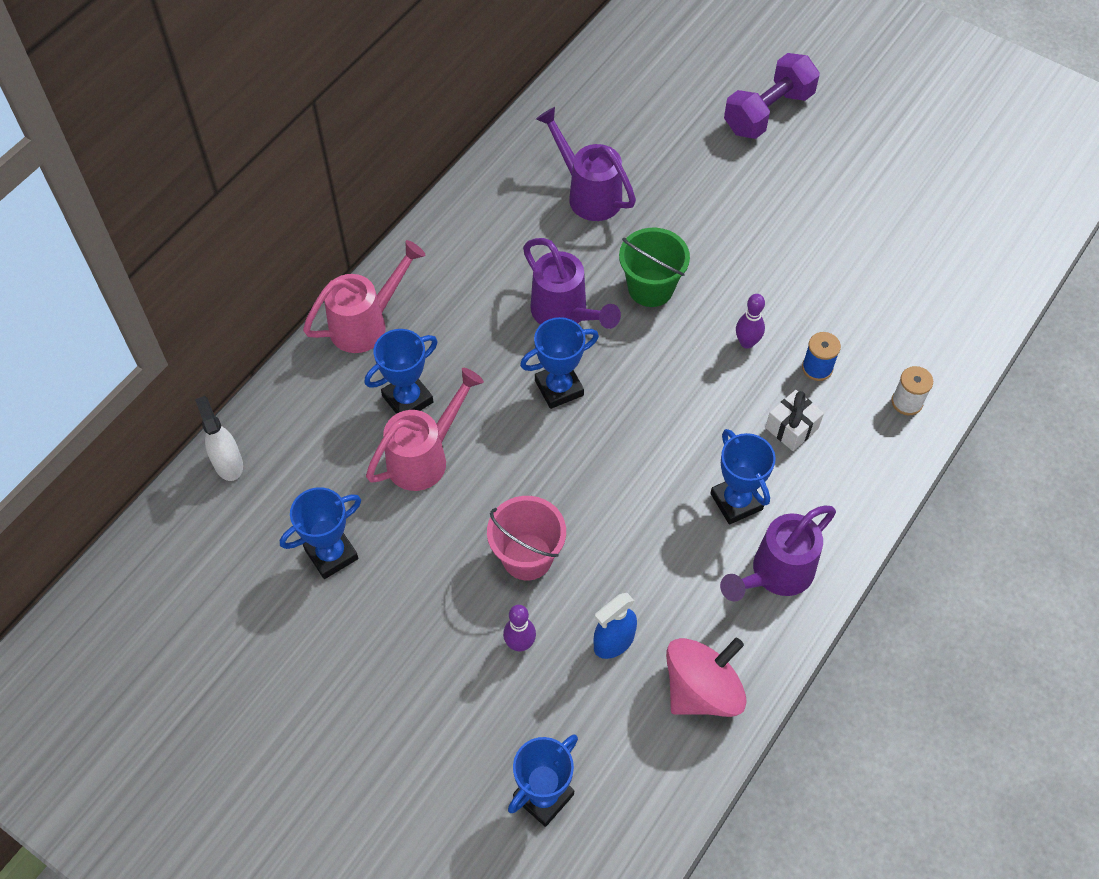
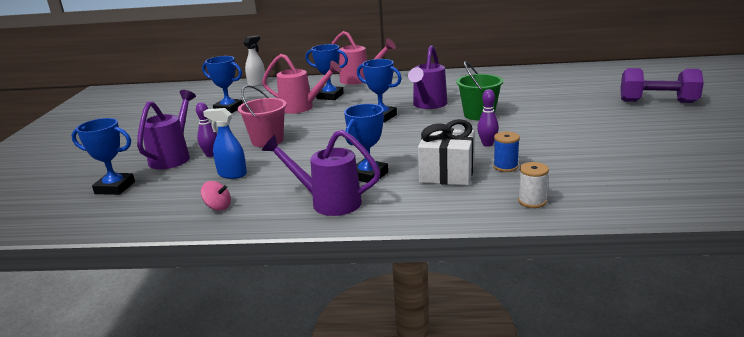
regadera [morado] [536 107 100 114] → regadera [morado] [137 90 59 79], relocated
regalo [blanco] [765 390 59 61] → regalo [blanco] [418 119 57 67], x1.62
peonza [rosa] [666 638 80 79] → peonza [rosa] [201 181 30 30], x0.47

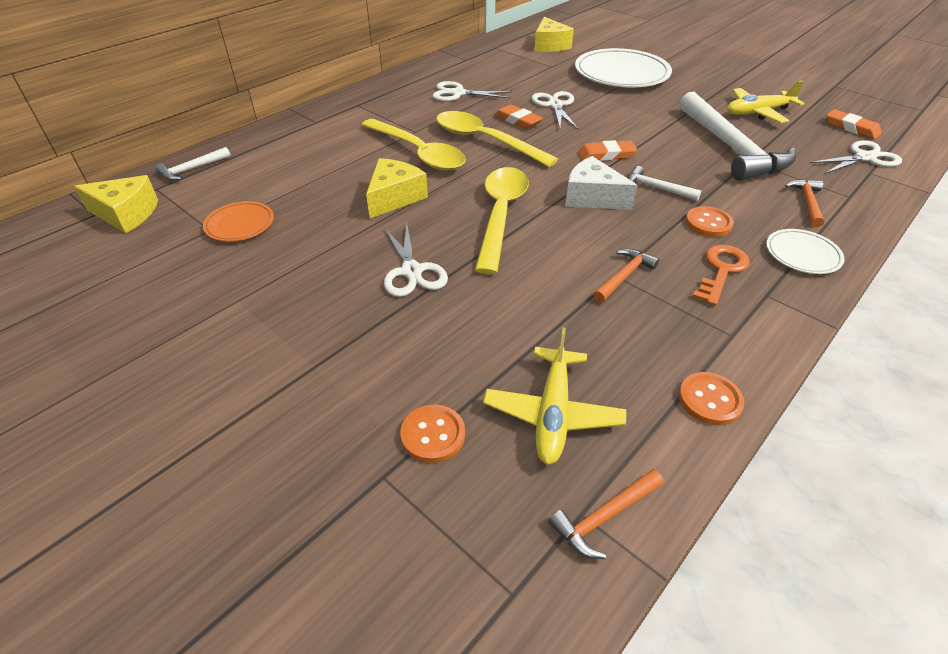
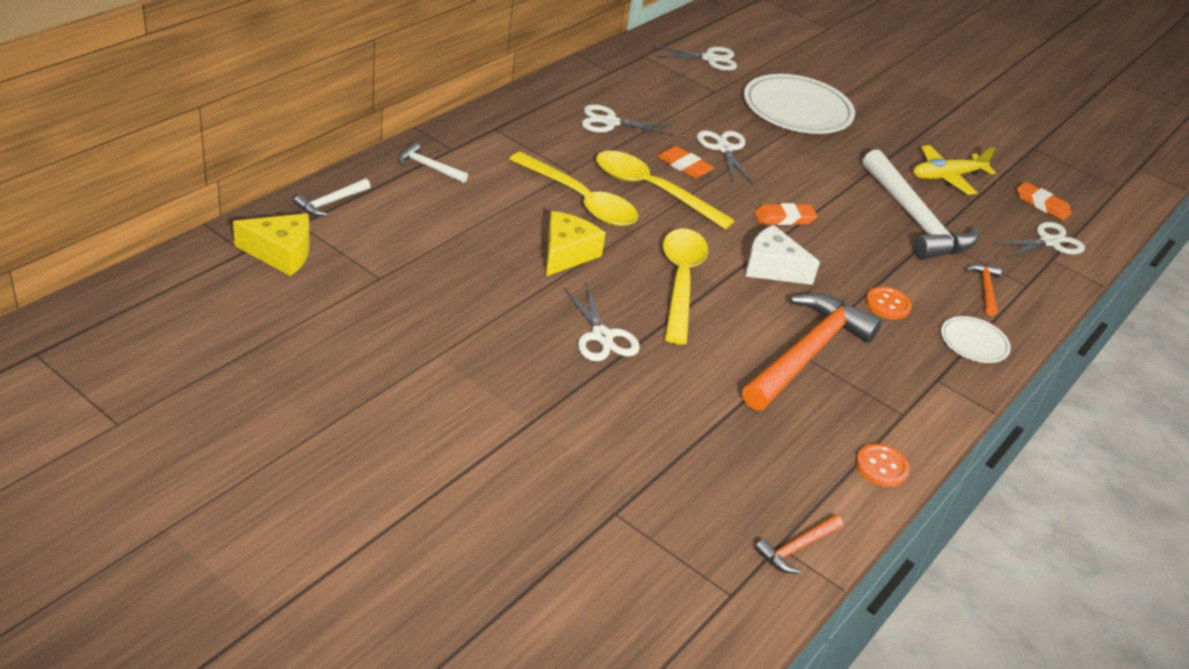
queso [amarillo] [534 17 40 35] → tijeras [blanco] [654 46 83 25]
martillo [blanco] [628 166 73 35] → martillo [blanco] [399 143 69 40], relocated
plato [naranja] [203 201 71 41] → -
llave [naranja] [692 245 58 61] → -
martillo [naranja] [593 249 66 54] → martillo [naranja] [742 293 140 118], x2.28
avión [amarillo] [483 327 143 138] → -
botón [naranja] [401 404 64 59] → -

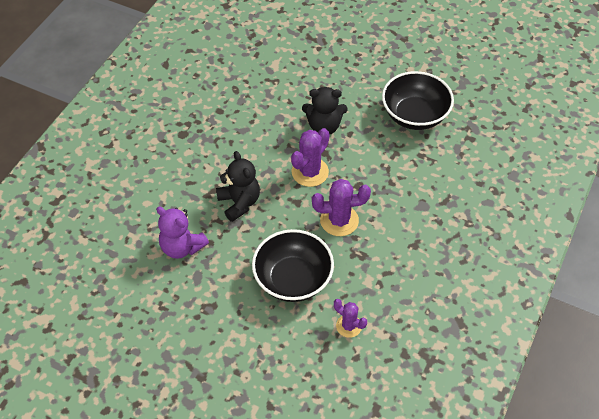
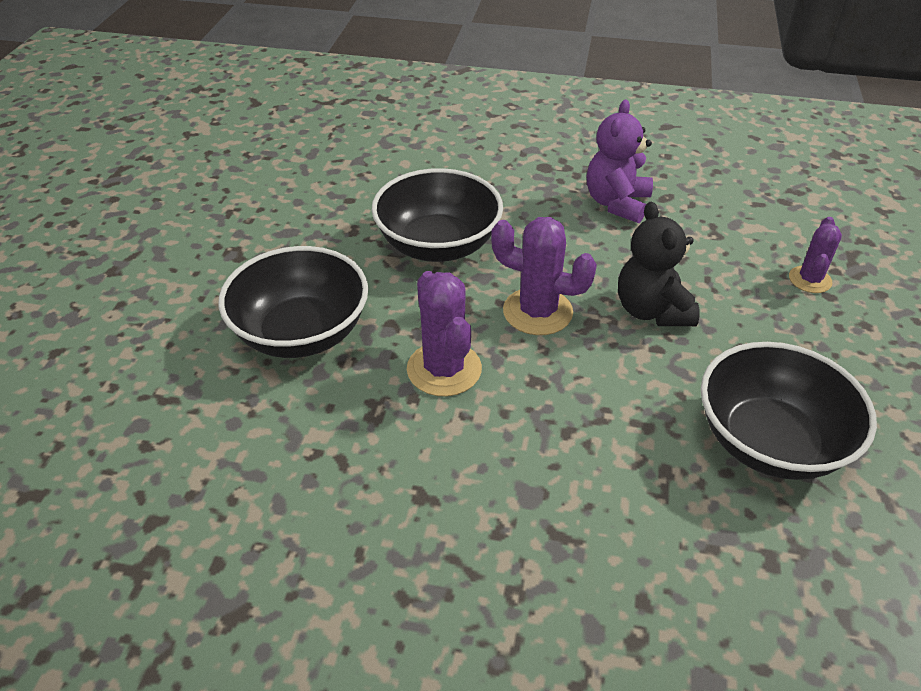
osito [negro] [216 151 44 71] → cuenco [negro] [372 168 131 94]
osito [morado] [156 207 53 52] → osito [morado] [587 100 66 123], relocated
cactus [morado] [334 299 33 39] → cactus [morado] [789 217 53 76], relocated

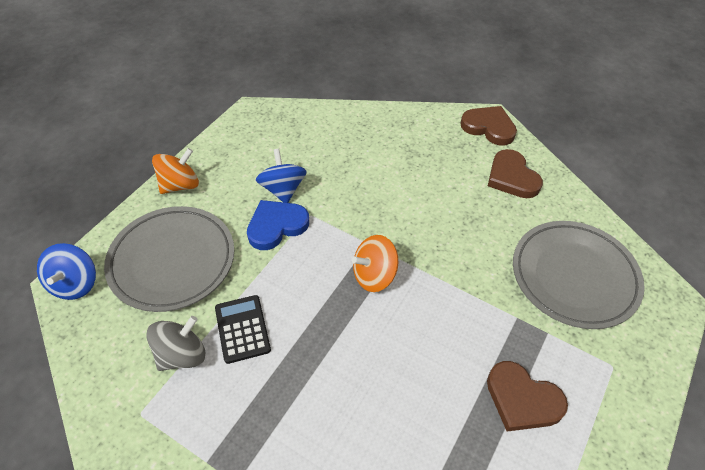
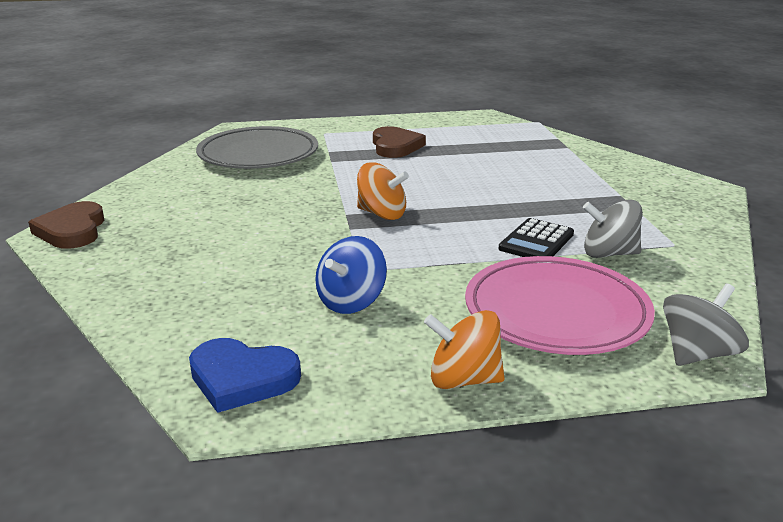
corazón [marrón] [488 149 55 49] → -
corazón [azul] [247 200 62 50] → corazón [azul] [189 338 112 75], relocated
plato [gris] [104 206 130 106] → plato [rosa] [465 256 190 99]
peonza [azul] [37 243 59 57] → peonza [gris] [663 283 86 83]

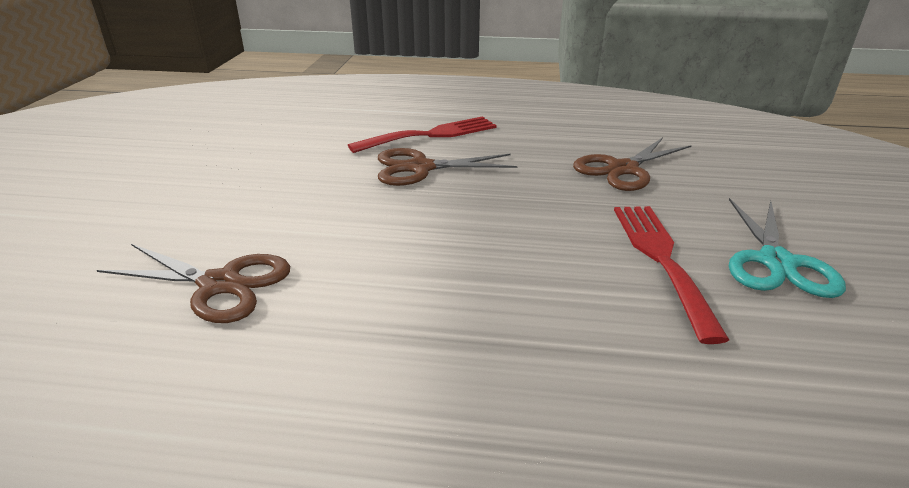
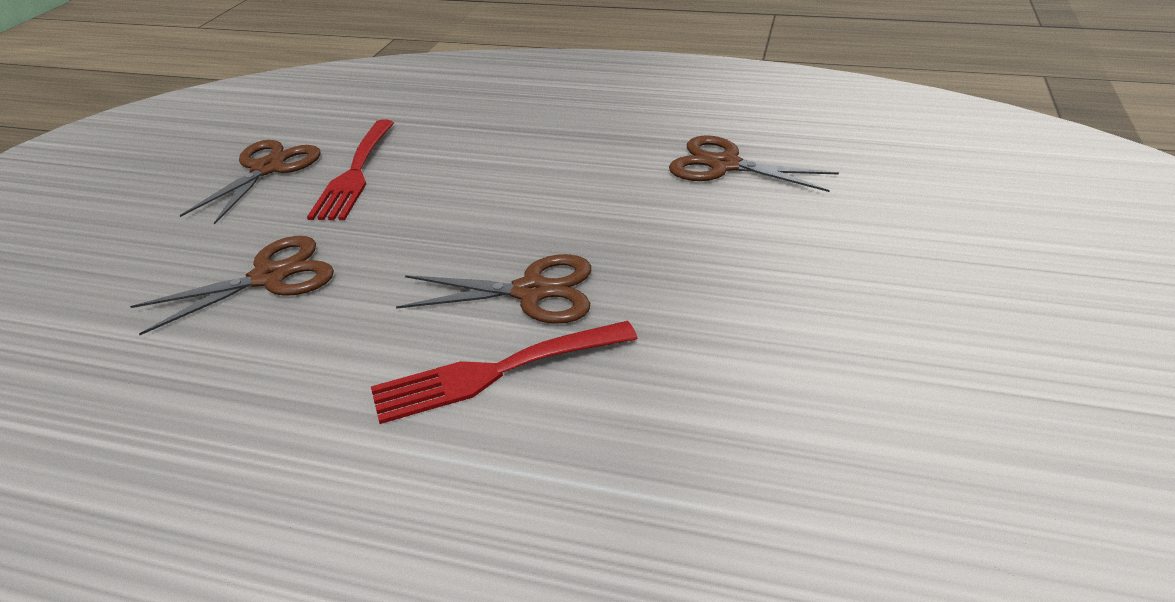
tijeras [turquesa] [729 198 117 100] → tijeras [marrón] [180 140 141 85]

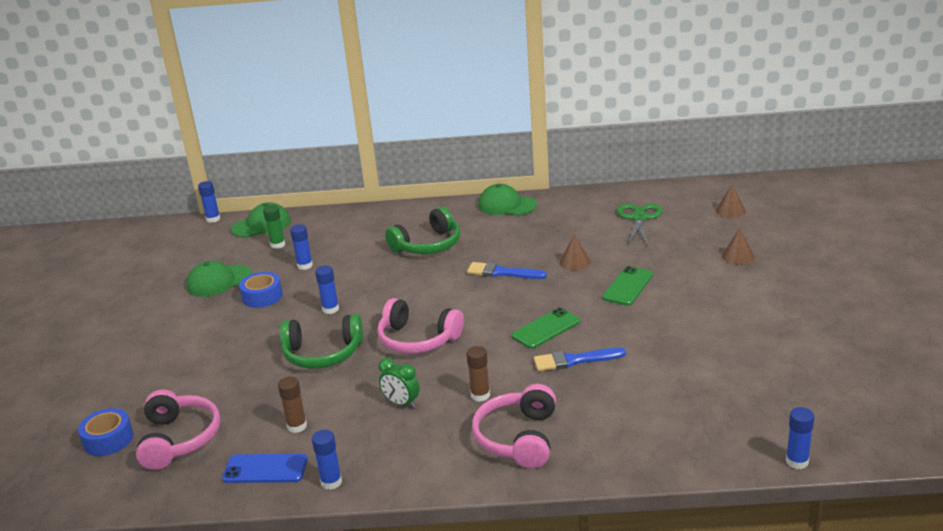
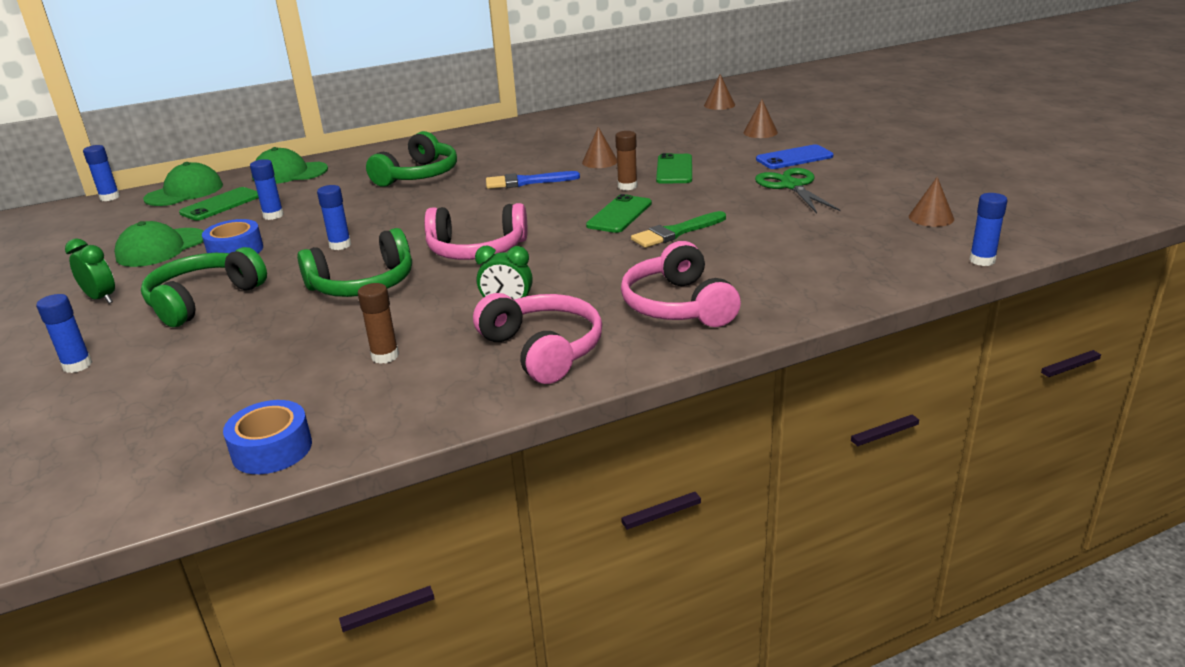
gorra [verde] [478 184 59 31] → gorra [verde] [252 147 76 37], relocated
tijeras [verde] [617 204 45 42] → tijeras [verde] [755 168 86 45], relocated
barra de pegamento [verde] [263 205 22 44] → móvil [verde] [179 187 80 34]
barra de pegamento [marrón] [466 346 24 56] → barra de pegamento [marrón] [615 131 22 59], relocated
pincel [azul] [534 348 92 23] → pincel [verde] [631 211 95 37]
auriculares [rosa] [136 390 84 80] → auriculares [rosa] [473 293 129 91], relocated
cinta adhesiva [azul] [78 408 55 48] → cinta adhesiva [azul] [223 400 89 74], relocated
barra de pegamento [azul] [312 430 30 60] → barra de pegamento [azul] [36 294 56 79], relocated
móvil [azul] [222 454 86 29] → móvil [azul] [756 144 77 25], relocated
- → cono [marrón] [909 177 45 50]
- → despertador [verde] [65 238 50 66]
- → auriculares [verde] [141 247 126 80]

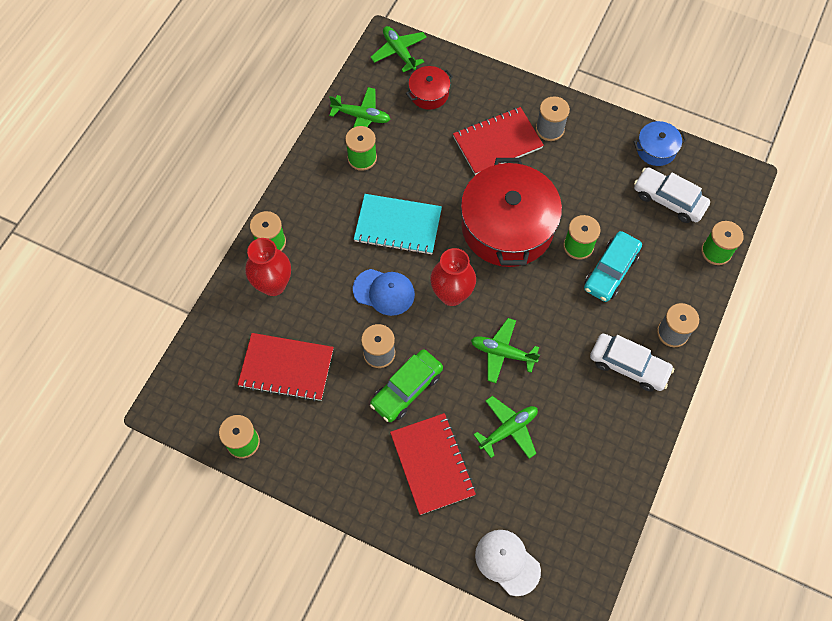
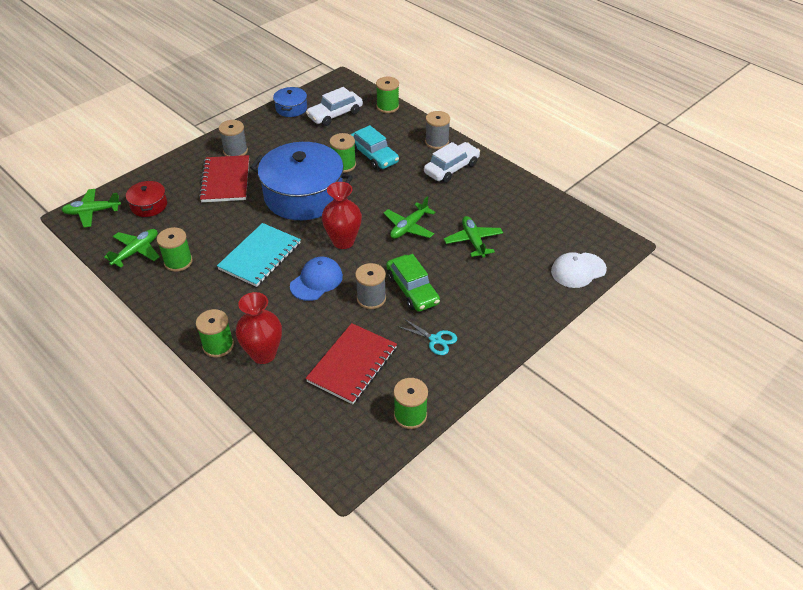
olla [rojo] [461 158 101 109] → olla [azul] [250 142 103 78]
cuaderno [rojo] [390 413 86 102] → -
- → tijeras [turquesa] [397 318 60 37]

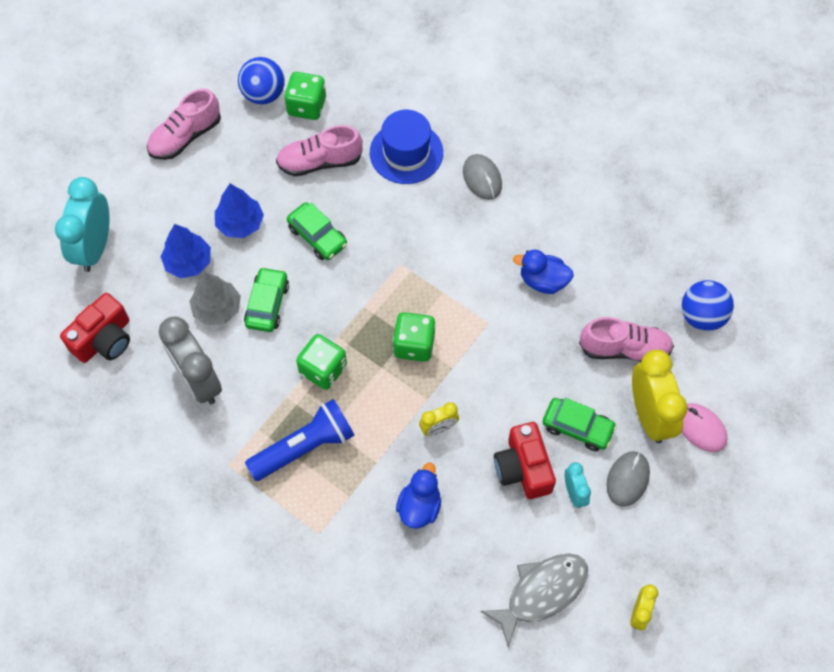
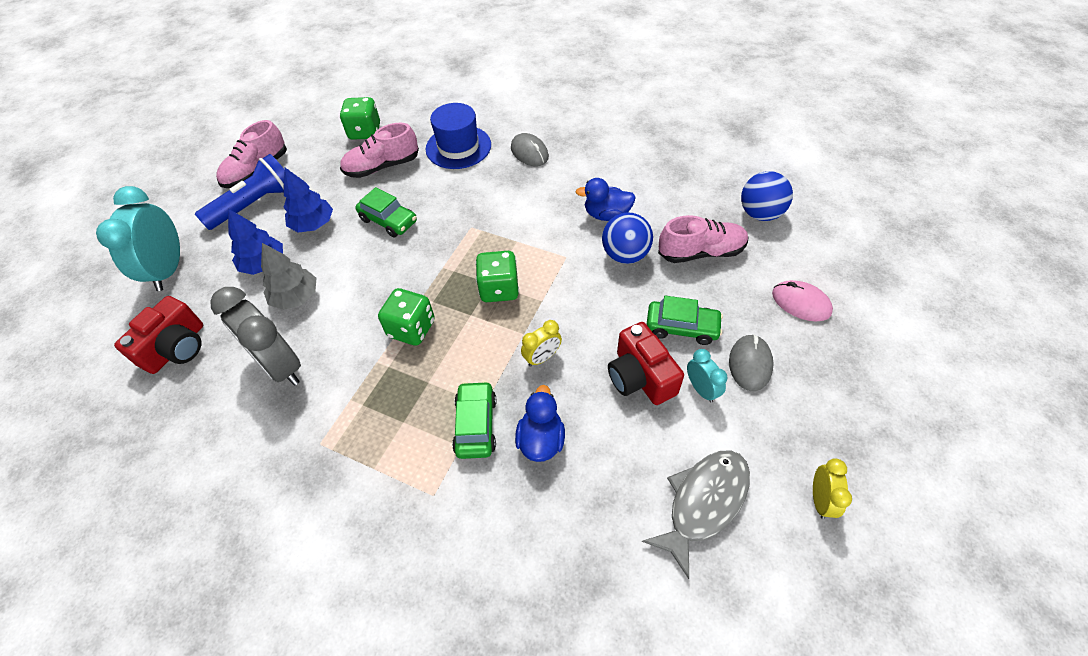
pelota [azul] [238 57 47 48] → pelota [azul] [602 212 51 52], relocated
coche [verde] [244 267 45 65] → coche [verde] [452 381 44 78], relocated
despertador [amarillo] [632 350 56 93] → -
lámpara de mano [azul] [245 399 110 82] → lámpara de mano [azul] [195 154 89 76], relocated

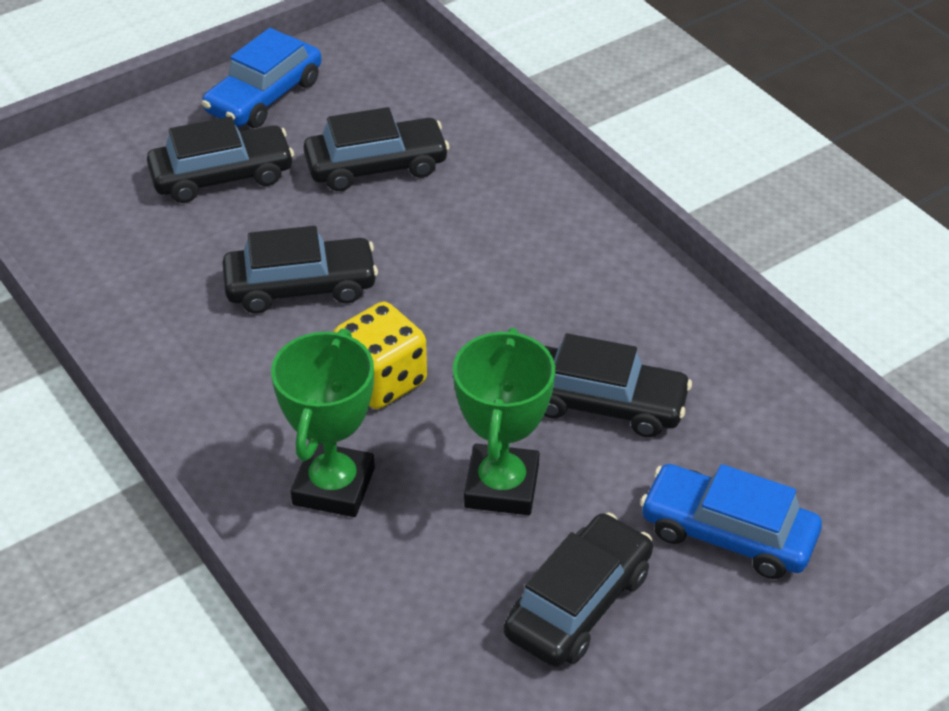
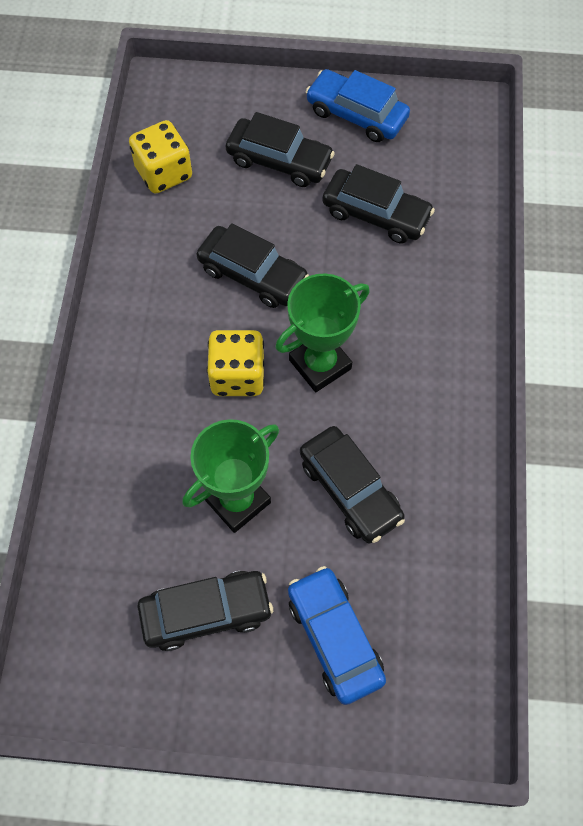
coche [azul] [202 28 120 100] → coche [azul] [305 69 105 73], 45 degrees clockwise
trofeo [verde] [271 328 104 189] → trofeo [verde] [275 273 94 119], relocated
- → dado [amarillo] [129 120 63 74]

